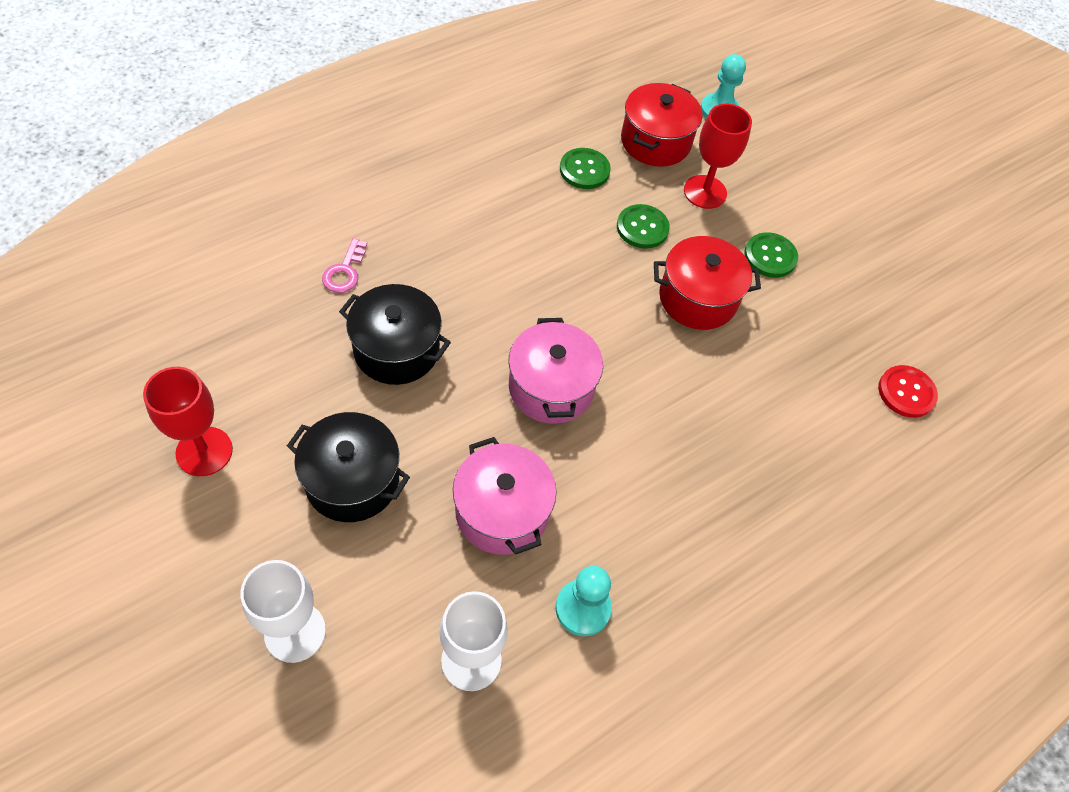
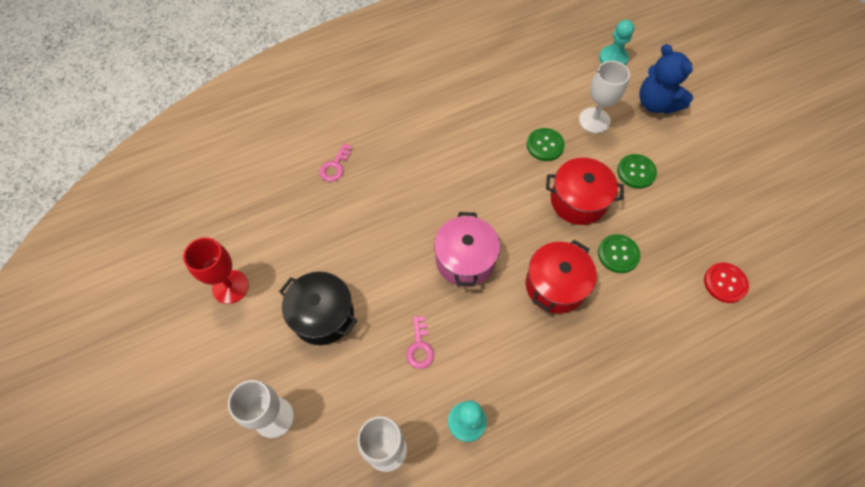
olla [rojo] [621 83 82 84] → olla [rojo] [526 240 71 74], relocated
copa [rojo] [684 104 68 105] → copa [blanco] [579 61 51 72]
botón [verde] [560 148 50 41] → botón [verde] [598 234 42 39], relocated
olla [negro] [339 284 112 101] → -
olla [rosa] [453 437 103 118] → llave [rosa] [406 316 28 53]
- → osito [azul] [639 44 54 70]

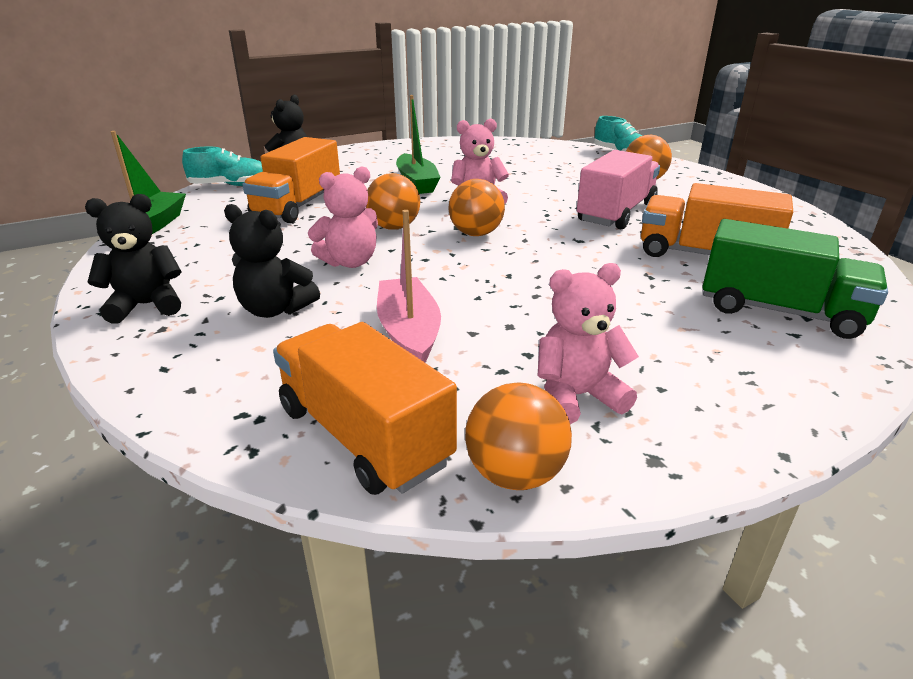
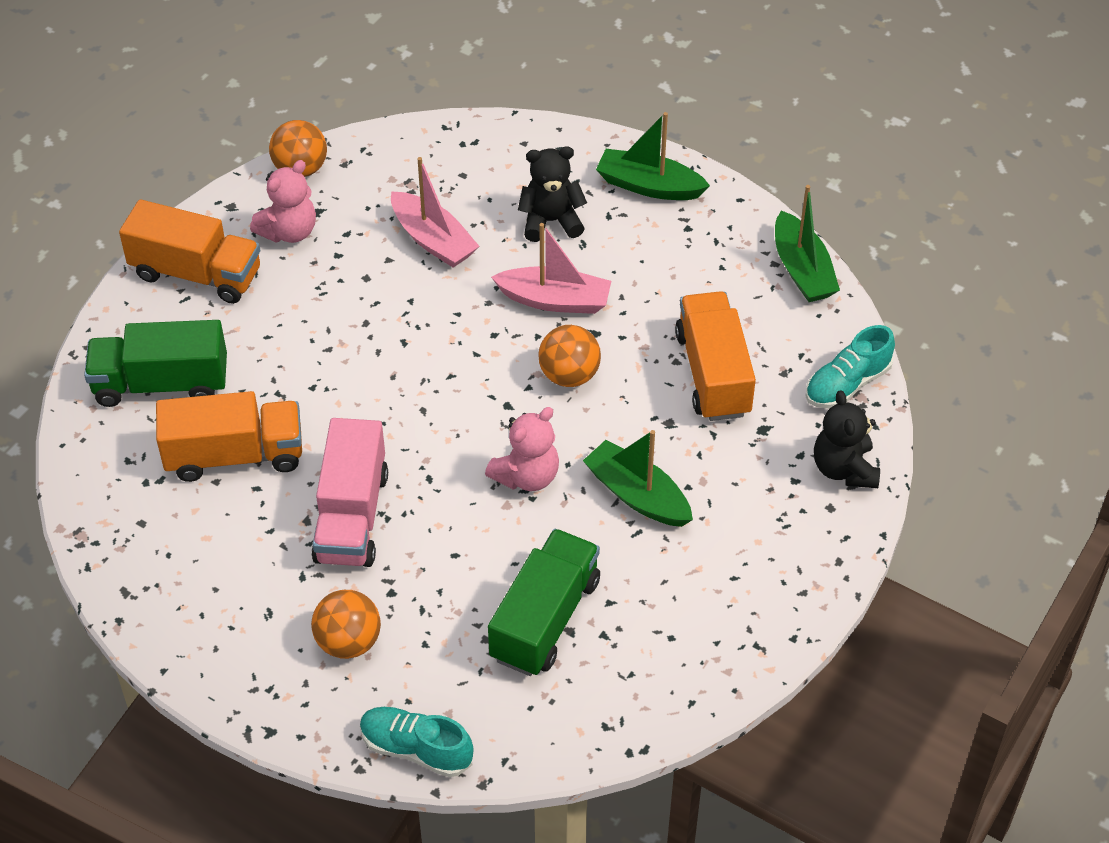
osito [rosa] [308 167 70 101] → barco [rosa] [491 223 120 91]
pelota [naranja] [449 179 56 57] → -
osito [negro] [85 194 97 130] → barco [verde] [596 112 114 88]
camión [naranja] [273 322 184 173] → camión [naranja] [119 199 141 105], relocated
- → camión [verde] [488 529 112 147]

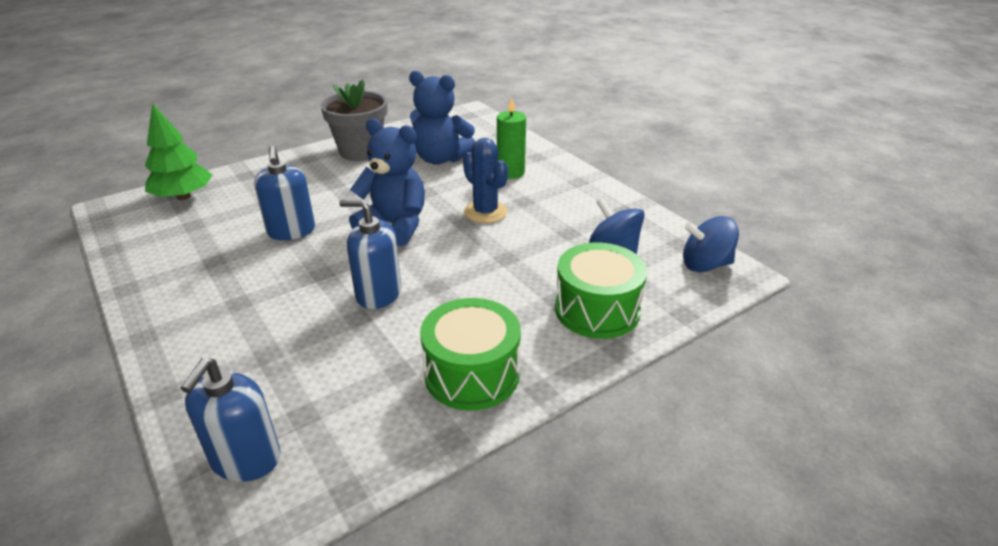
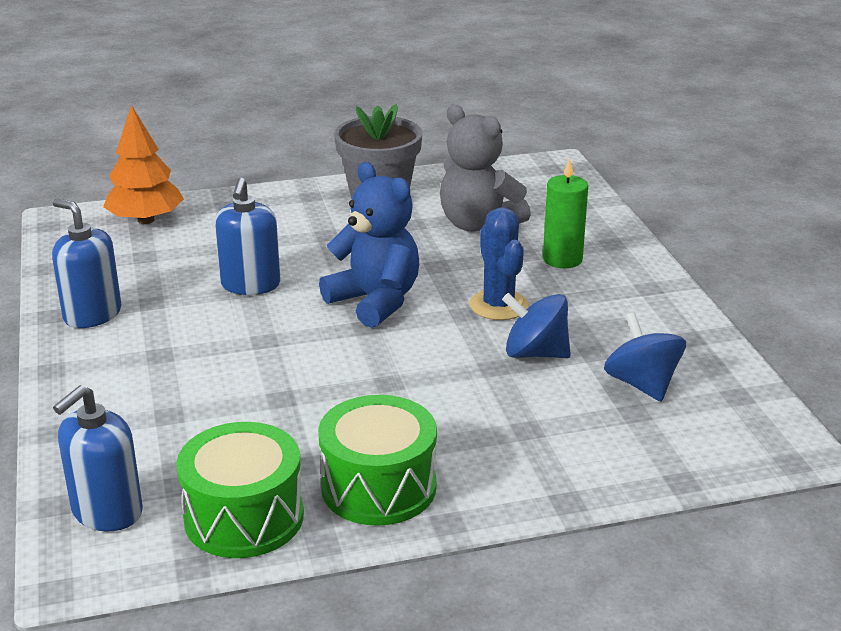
osito [azul] [409 71 66 94] → osito [gris] [440 105 91 127]
árbol [verde] [145 103 67 97] → árbol [naranja] [103 105 81 119]
dispensador de jabón [azul] [339 199 63 110] → dispensador de jabón [azul] [52 199 70 129], relocated
peonza [azul] [683 216 56 56] → peonza [azul] [502 293 69 65], relocated
tambor [verde] [555 243 92 96] → tambor [verde] [177 422 127 136], relocated

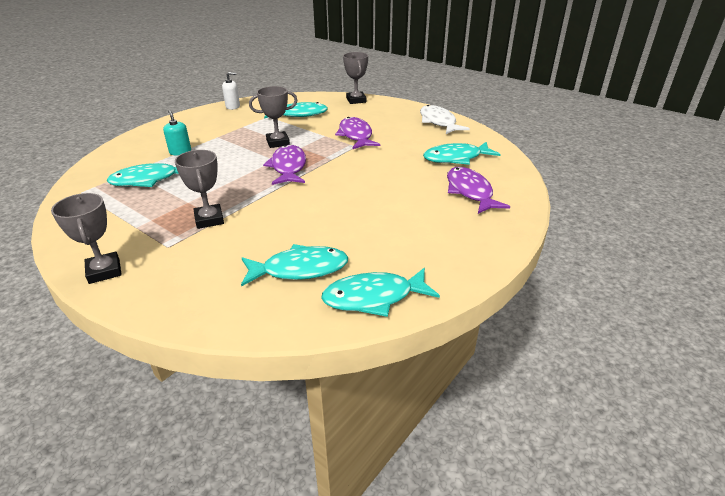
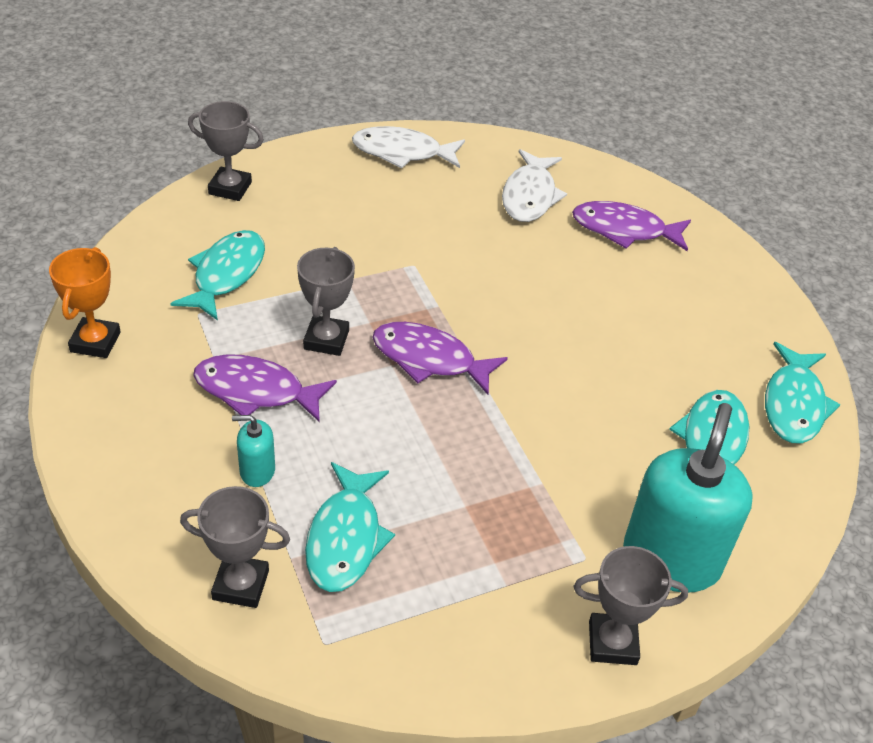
dispensador de jabón [blanco] [222 72 18 38] → trofeo [naranja] [49 247 72 111]
pez [morado] [335 117 46 32] → pez [morado] [193 354 144 68], relocated
pez [turquesa] [423 142 77 23] → pez [blanco] [502 149 65 73]
trofeo [gris] [175 150 49 79] → trofeo [gris] [180 486 110 122], relocated
- → dispensador de jabón [turquesa] [623 403 130 189]

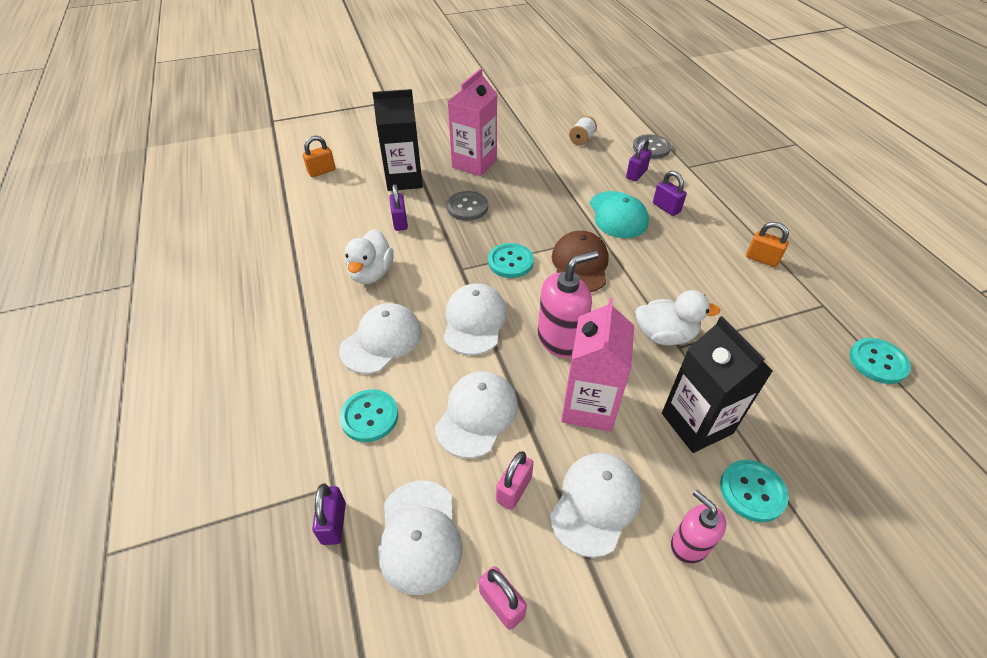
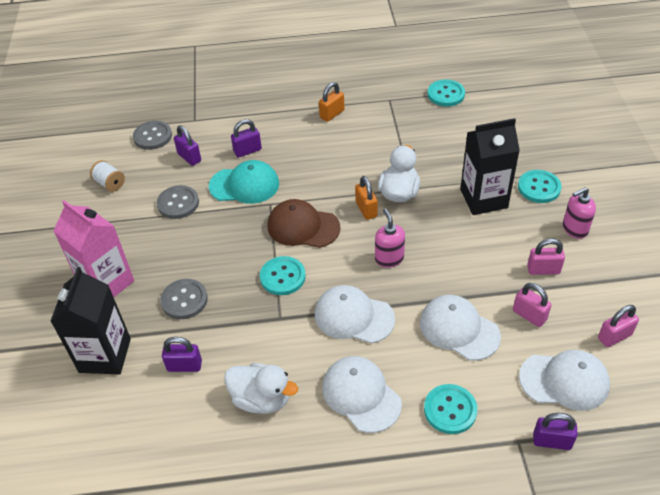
candado [naranja] [303 136 33 41] → candado [naranja] [355 176 23 44], relocated
dispensador de jabón [rosa] [538 251 60 107] → dispensador de jabón [rosa] [375 208 30 60], x0.64
cartón de leche [rosa] [561 298 73 134] → -
gorra [blanco] [550 453 92 105] → candado [rosa] [527 239 38 36]
- → botón [gris] [157 185 42 34]

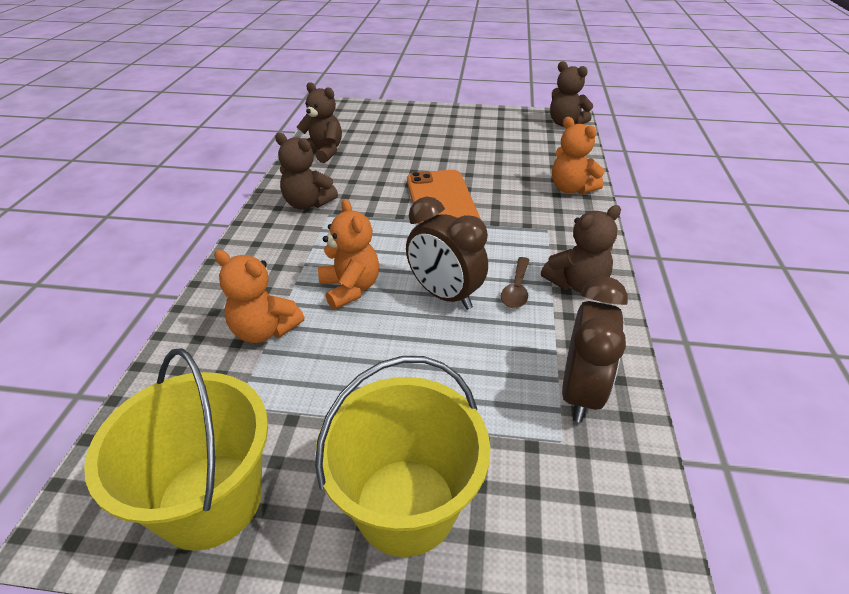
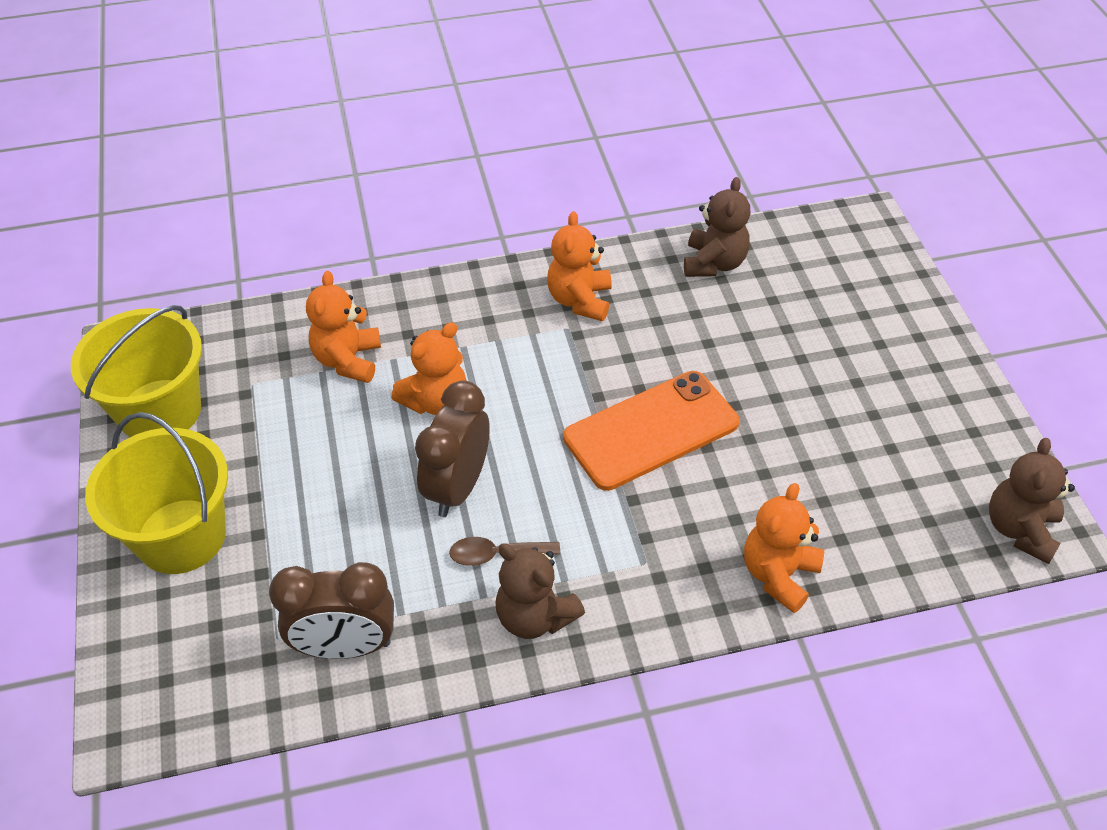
osito [marrón] [275 133 63 77] → osito [naranja] [547 211 65 110]

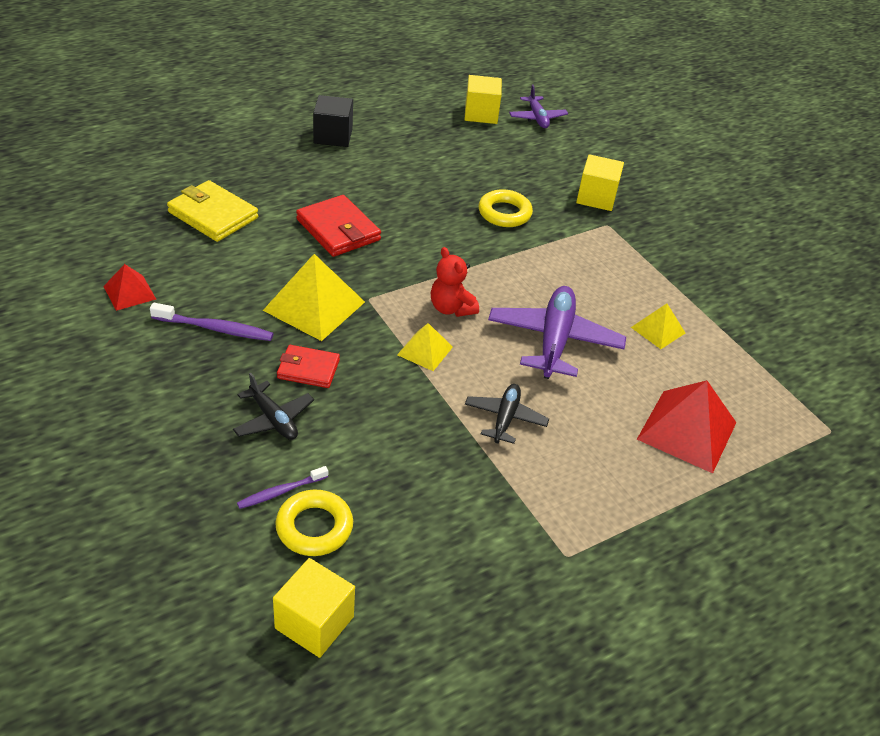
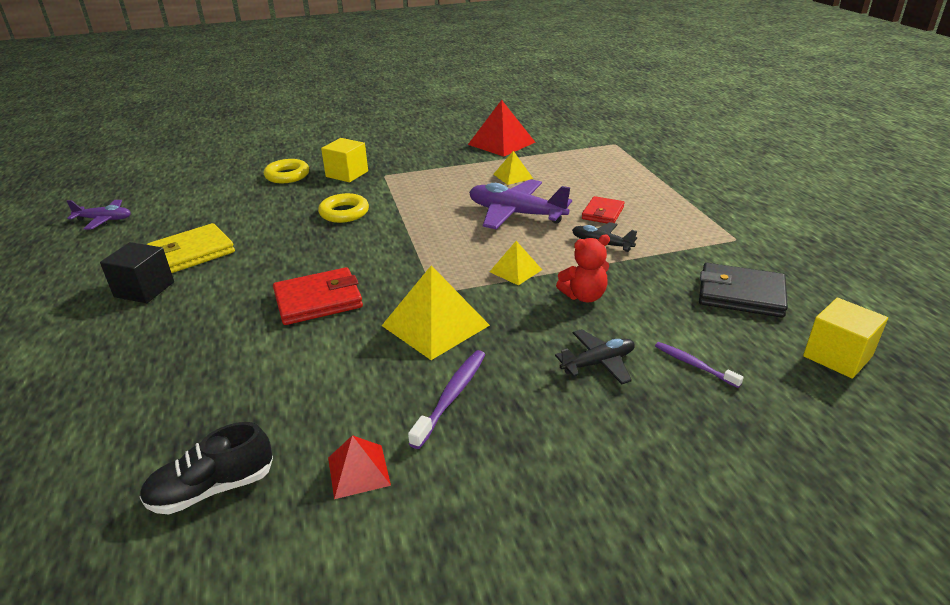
cubo [amarillo] [465 75 37 49] → -
avión [morado] [509 85 59 43] → avión [morado] [67 200 64 30], relocated
cartera [amarillo] [167 180 91 62] → cartera [amarillo] [147 223 88 50], relocated
osito [rojo] [431 247 48 70] → osito [rojo] [556 235 54 67], relocated
cartera [rojo] [277 345 63 43] → cartera [rojo] [582 196 43 27], relocated
pirámide [rojo] [637 380 100 93] → pirámide [rojo] [468 100 67 57], relocated
cepillo de dientes [morado] [237 466 91 43] → cepillo de dientes [morado] [655 342 89 46], 150 degrees clockwise
anillo [amarillo] [275 489 78 67] → anillo [amarillo] [264 159 45 24], relocated
- → cartera [negro] [699 263 89 55]
- → zapato [negro] [140 422 133 92]

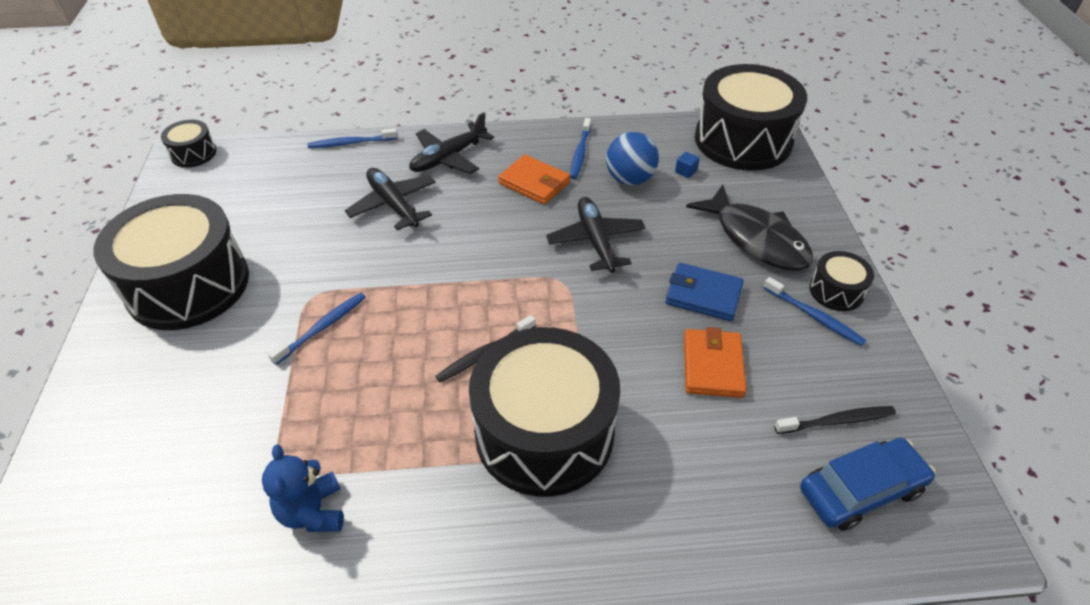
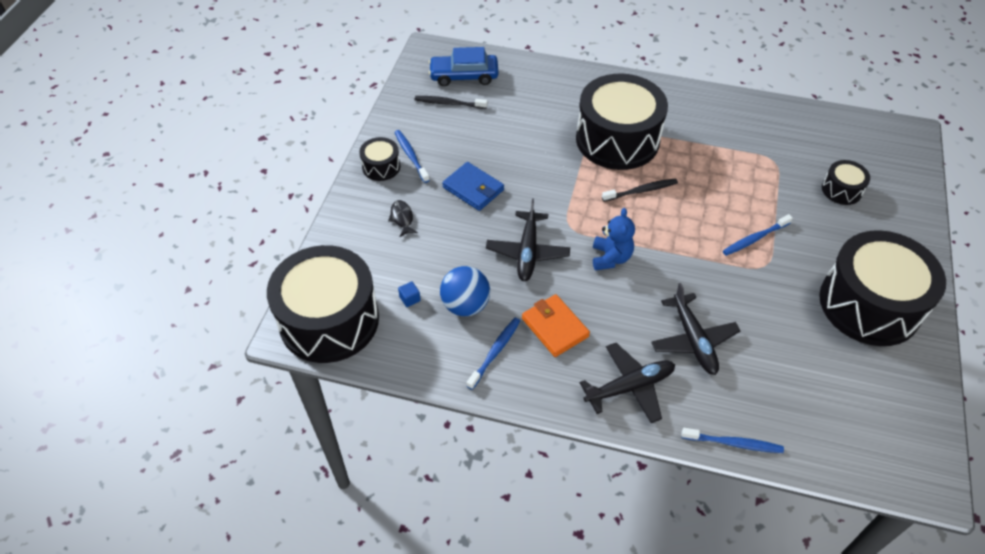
tambor [negro] [161 120 55 47] → tambor [negro] [822 160 48 45], relocated
pez [negro] [686 185 127 86] → pez [negro] [388 200 30 37], x0.42
cartera [naranja] [684 327 63 71] → -
osito [azul] [262 444 82 88] → osito [azul] [593 208 42 63], relocated

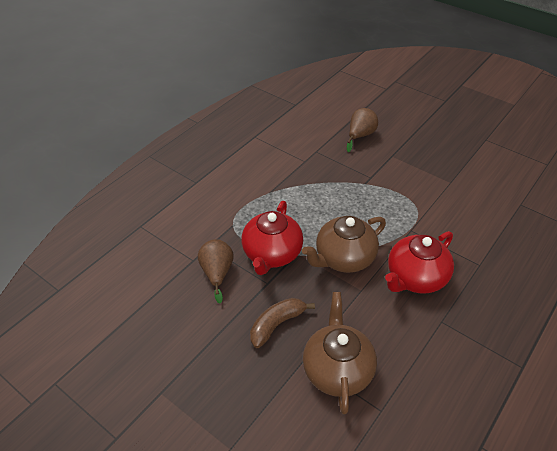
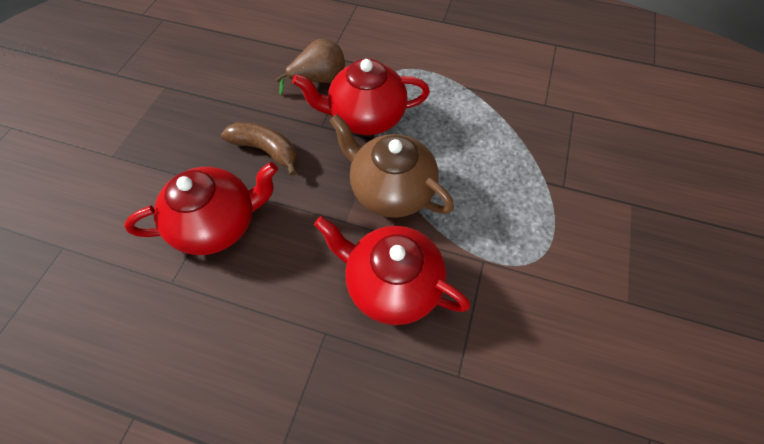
pera [marrón] [347 108 31 44] → -
tetera [marrón] [303 292 74 123] → tetera [rojo] [124 162 154 93]

